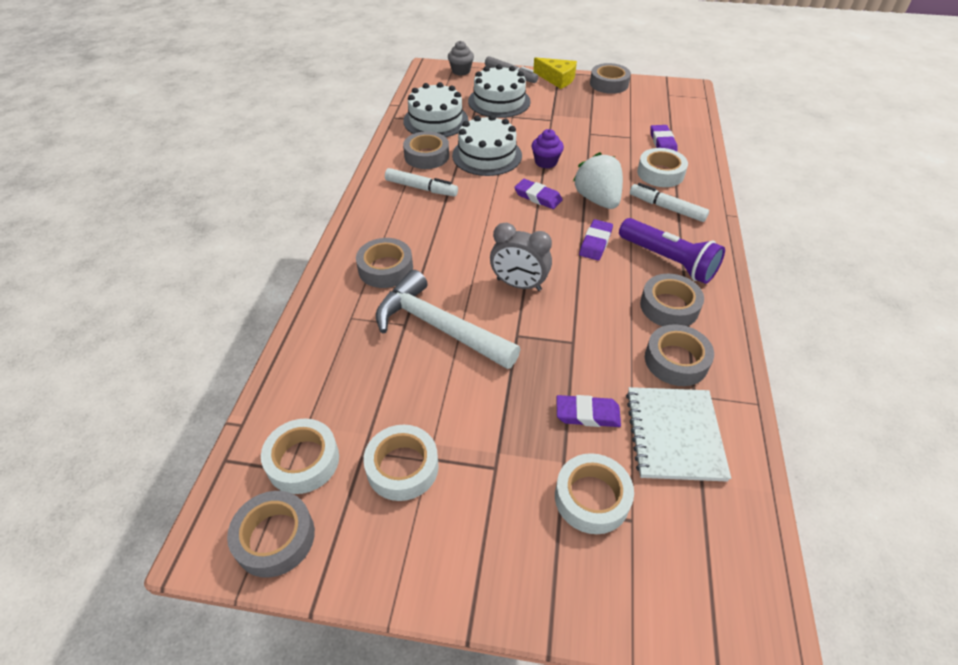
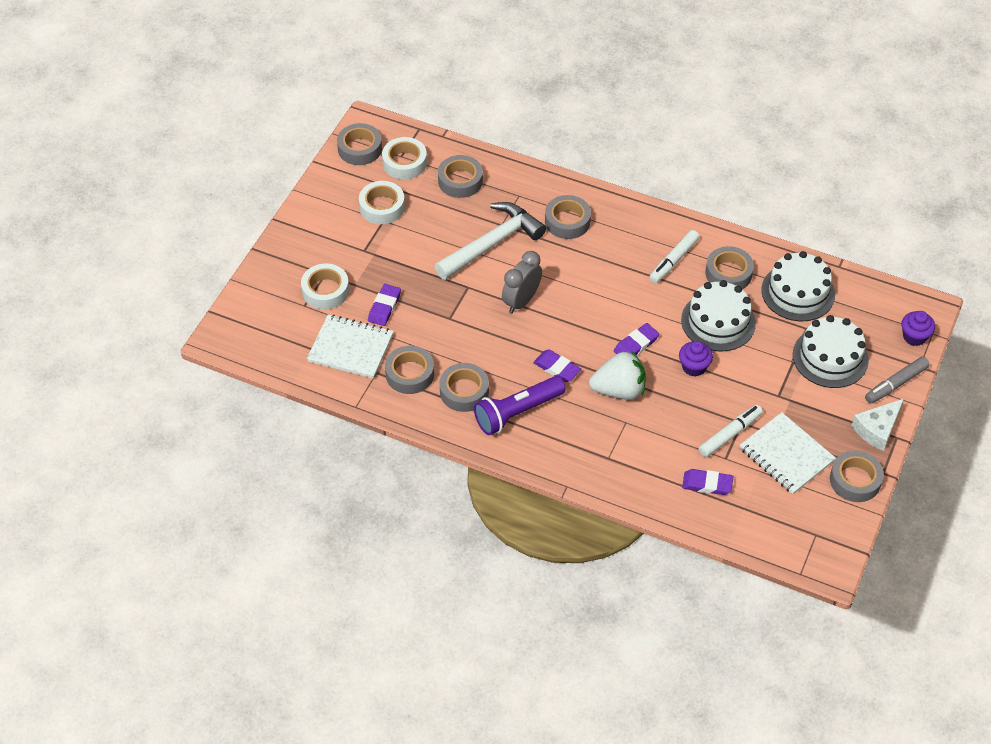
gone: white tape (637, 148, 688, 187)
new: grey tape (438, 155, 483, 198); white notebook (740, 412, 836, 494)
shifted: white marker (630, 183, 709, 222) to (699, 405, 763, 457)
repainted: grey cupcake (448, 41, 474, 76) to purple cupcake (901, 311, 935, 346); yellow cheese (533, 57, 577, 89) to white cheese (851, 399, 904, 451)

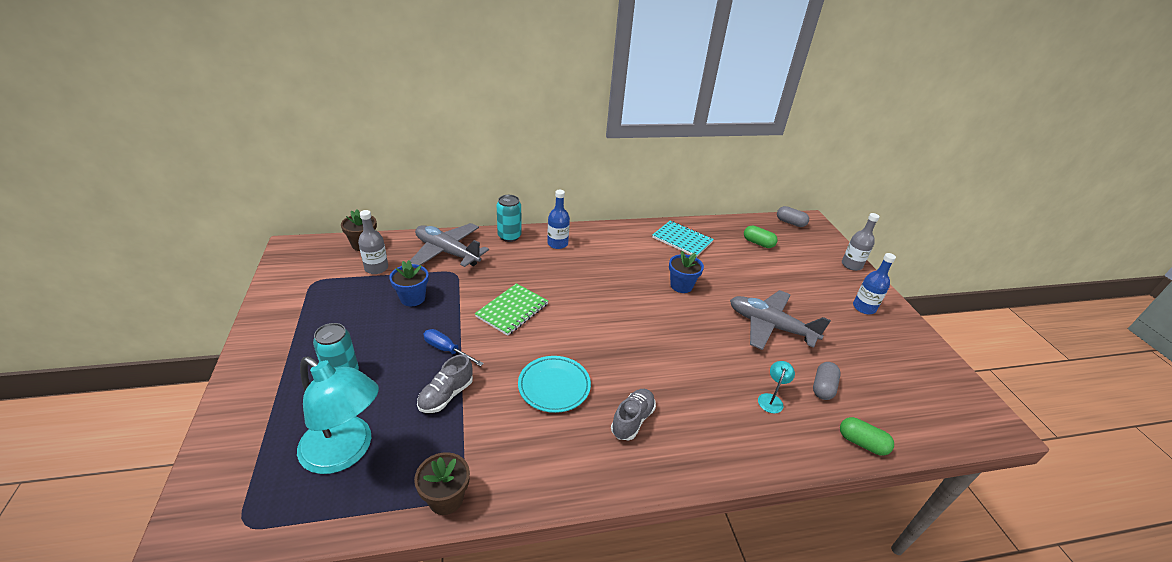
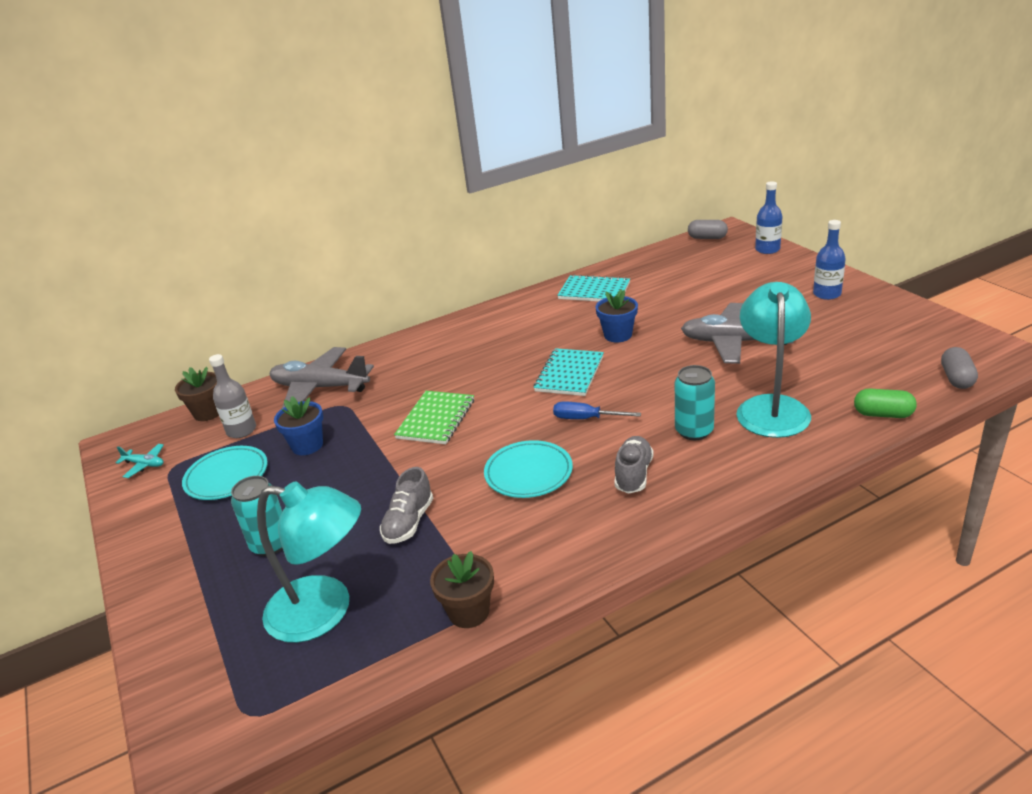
gone: grey bottle (842, 213, 879, 271); green capsule (744, 225, 778, 248)
new: turquoise notebook (534, 348, 604, 396); turquoise plane (116, 444, 164, 478); turquoise plate (182, 446, 268, 500)
shifted: blue bottle (547, 190, 570, 249) to (755, 181, 782, 254); turquoise can (497, 195, 521, 242) to (675, 365, 715, 440); blue screwdriver (423, 329, 484, 366) to (553, 402, 641, 419); grey capsule (813, 362, 841, 400) to (941, 347, 978, 389)
scaled: turquoise lamp (758, 361, 795, 413) = (737, 282, 811, 438) x2.40

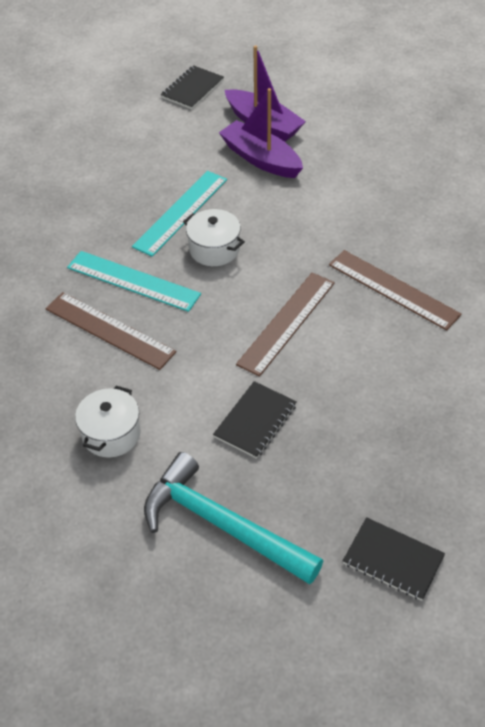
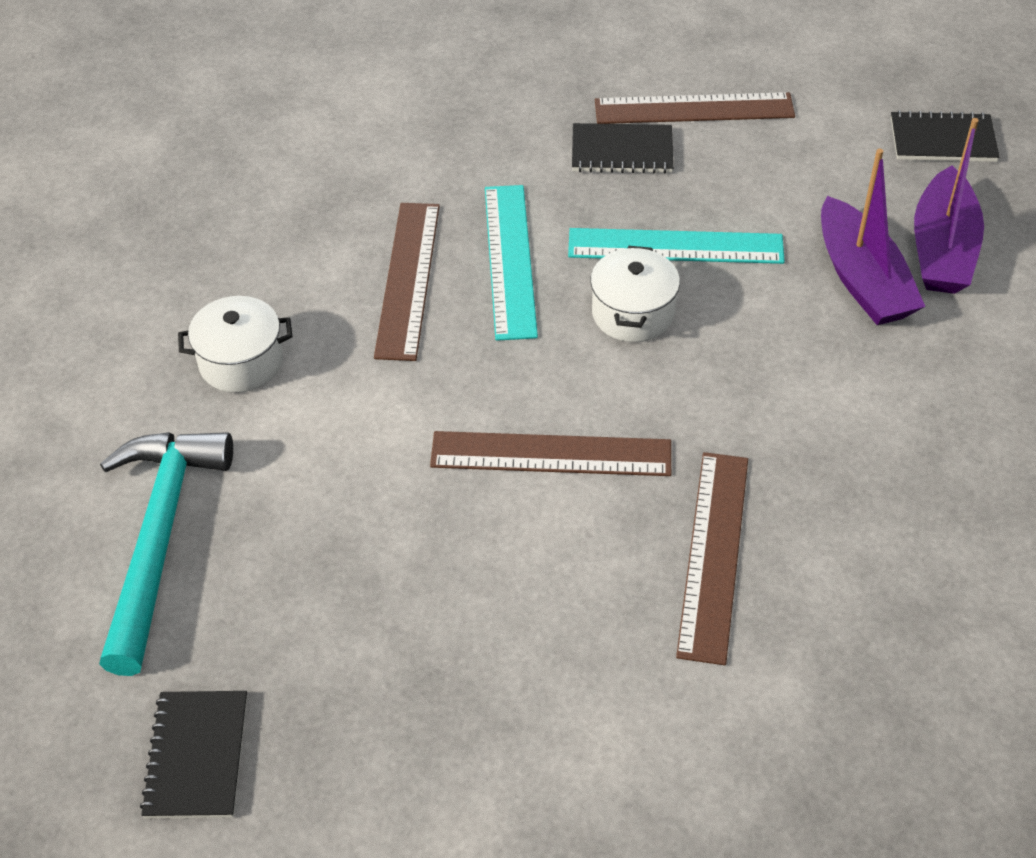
new: brown ruler (595, 92, 795, 124)
shifted: black notebook (213, 381, 297, 459) to (572, 123, 673, 174)
rotated: purple boat (219, 88, 303, 178) = (821, 149, 925, 325) 150 degrees clockwise

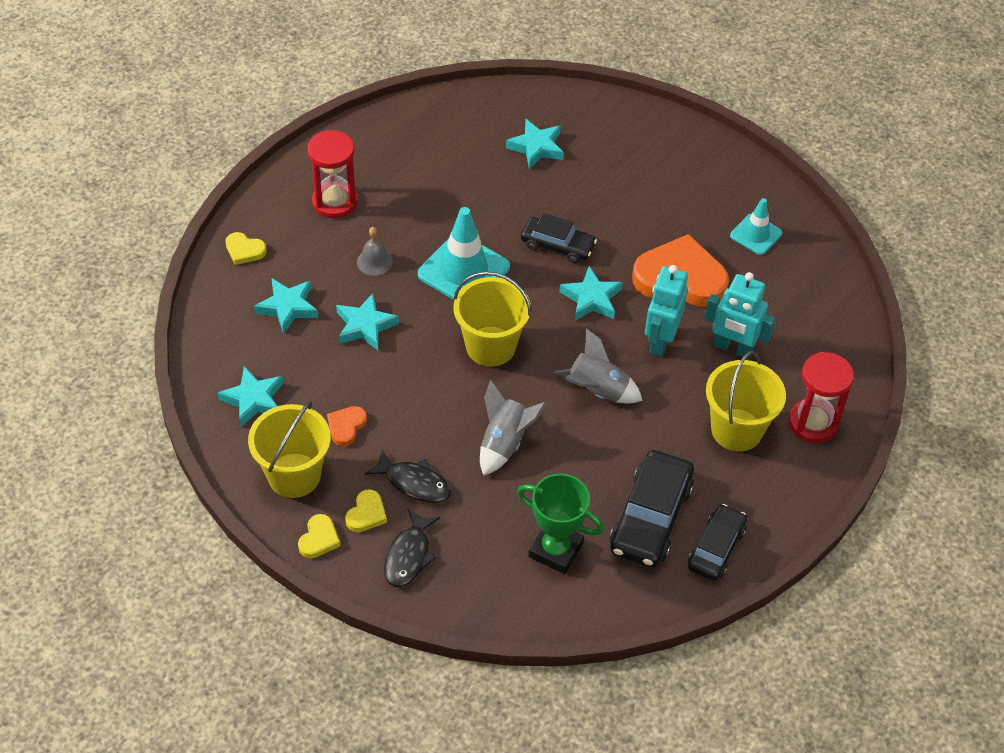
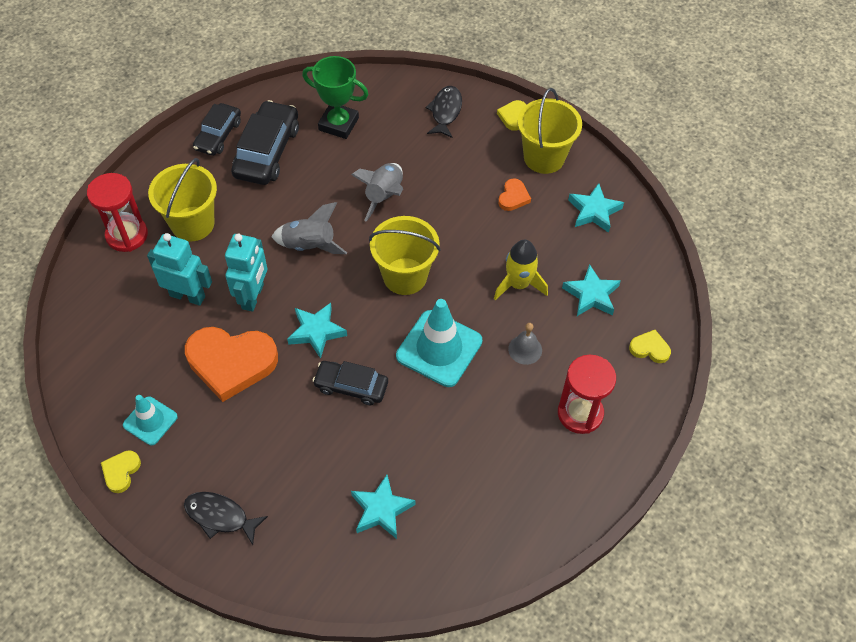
shifted: black fish (365, 450, 451, 503) to (184, 492, 268, 545); yellow heart (345, 489, 387, 532) to (101, 450, 141, 493)
swapped: turquoise star (336, 293, 399, 350) to yellow rocket (494, 240, 548, 300)

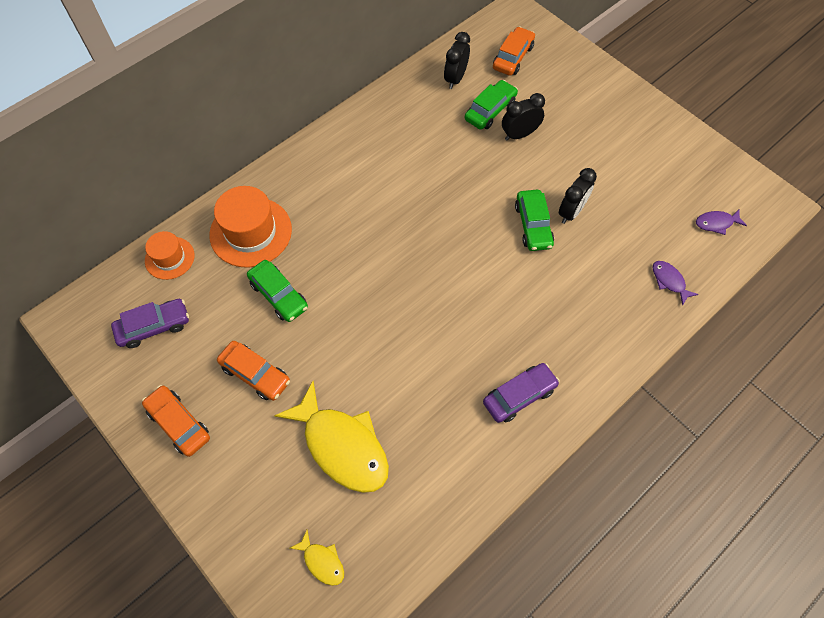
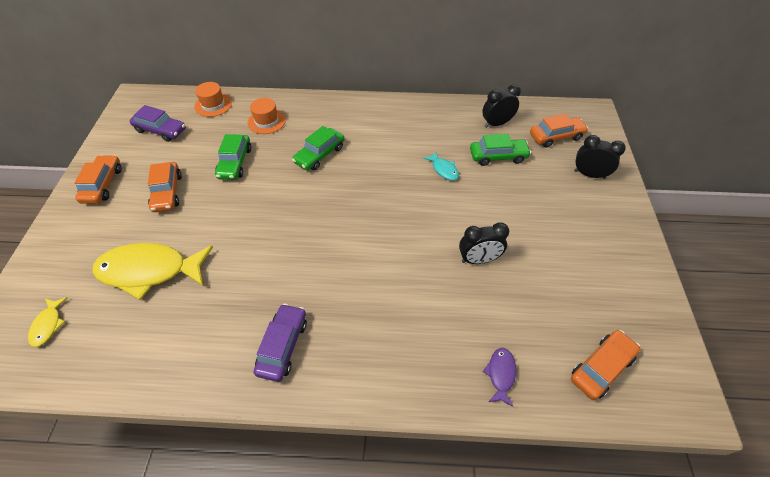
new: turquoise fish (423, 151, 459, 181)
shifted: black clock (502, 93, 545, 141) to (574, 135, 626, 179); green car (515, 190, 554, 251) to (292, 126, 345, 170)
swapped: purple fish (696, 209, 747, 235) to orange car (571, 330, 640, 400)
rotated: purple car (483, 363, 560, 423) = (254, 304, 307, 382) 90 degrees counterclockwise; yellow fish (274, 381, 389, 493) = (92, 243, 213, 300) 90 degrees clockwise
scaled: orange hat (210, 186, 292, 268) = (248, 98, 286, 134) x0.59

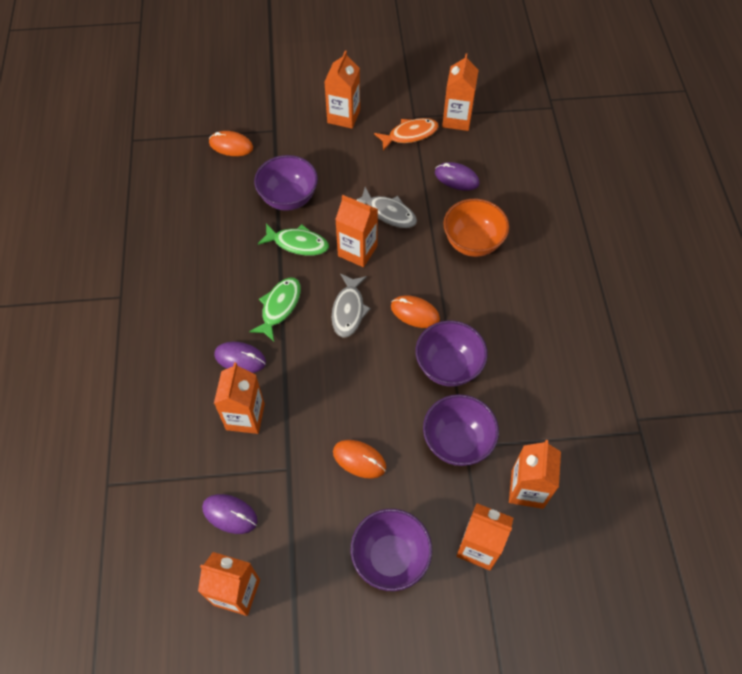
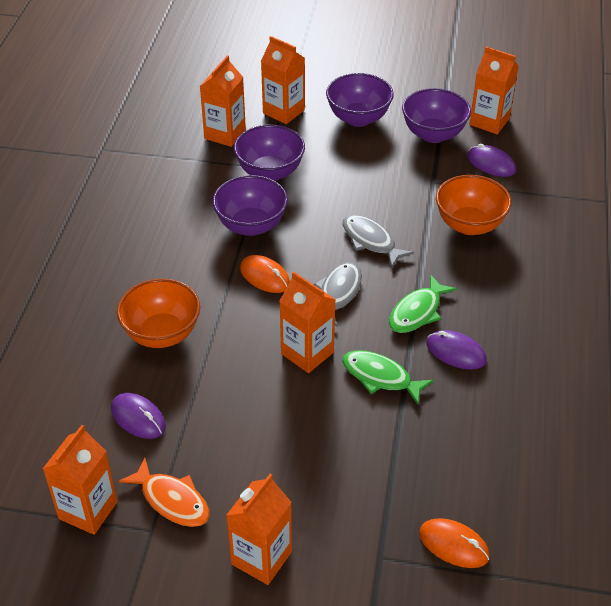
gone: orange mouse (333, 440, 386, 479)
shifted: purple bowl (254, 155, 318, 211) to (402, 88, 471, 143); grey fish (358, 187, 417, 228) to (342, 215, 414, 268); purple mouse (214, 342, 266, 373) to (426, 330, 487, 370)
swapped: orange carton (214, 362, 265, 434) to orange bowl (436, 175, 511, 235)
rotated: orange fish (374, 118, 439, 151) = (119, 458, 210, 527) 135 degrees counterclockwise

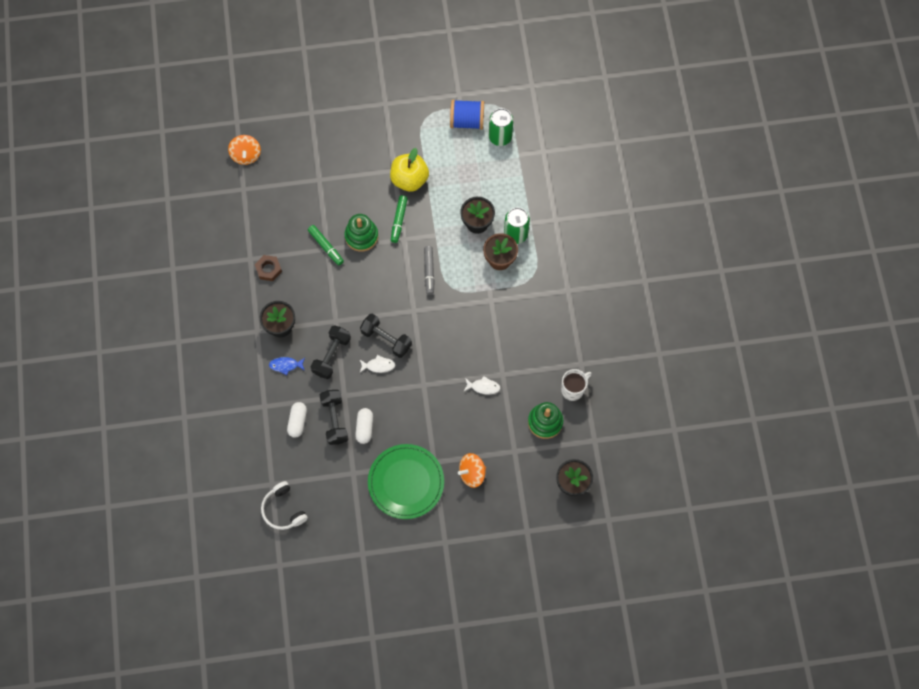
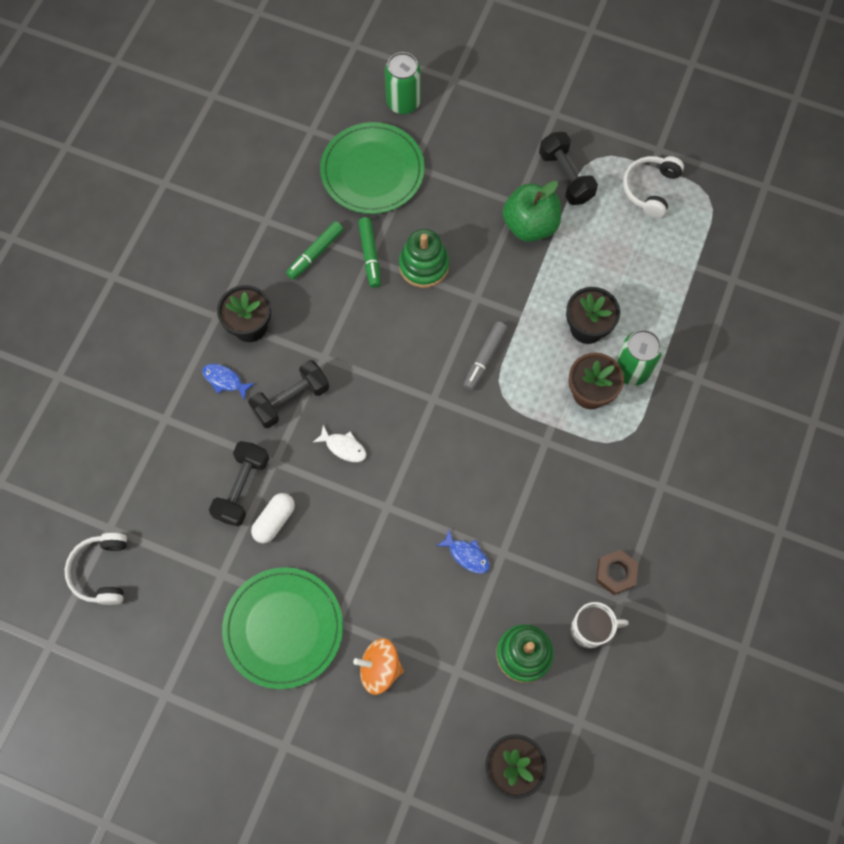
gone: orange spinning top (228, 135, 261, 165); white capsule (287, 402, 307, 438)
new: green plate (320, 122, 425, 214)
shifted: green can (489, 108, 514, 146) to (385, 52, 421, 114); green marker (391, 195, 408, 243) to (286, 221, 344, 280); brown nut (255, 255, 282, 281) to (596, 550, 638, 595); black dumbbell (360, 314, 412, 358) to (539, 132, 598, 205)
swapped: blue spool (450, 100, 484, 130) to white headphones (623, 156, 684, 218)
repainted: yellow apple (390, 148, 429, 192) to green apple (502, 181, 561, 242); white fish (464, 376, 501, 394) to blue fish (436, 529, 490, 574)

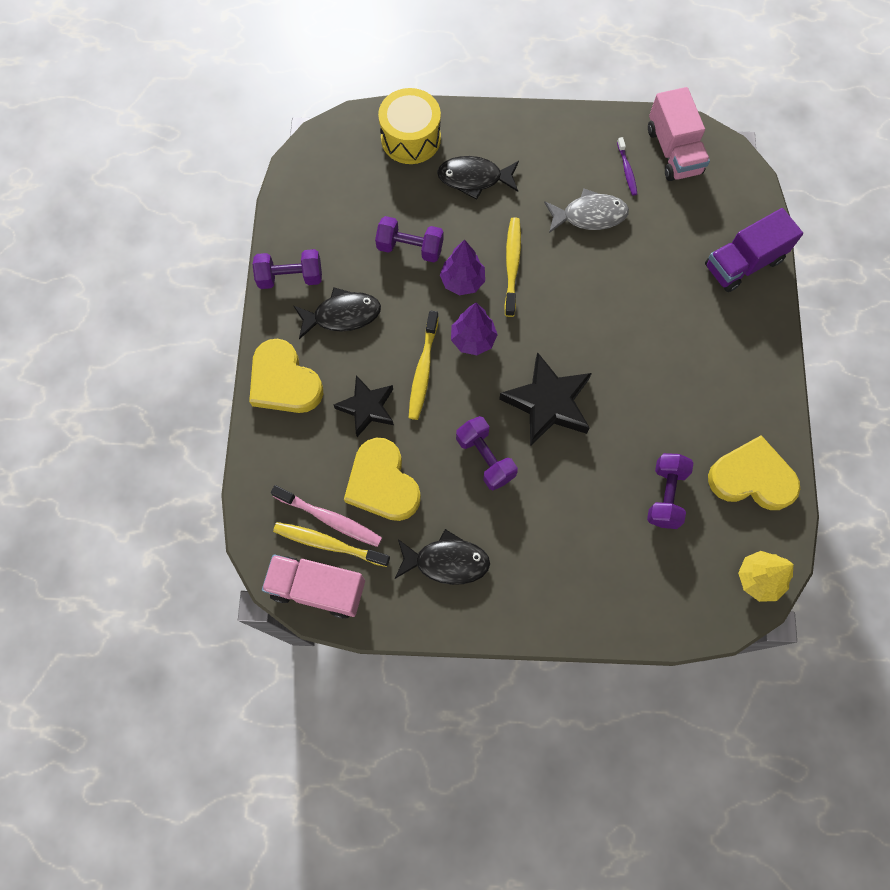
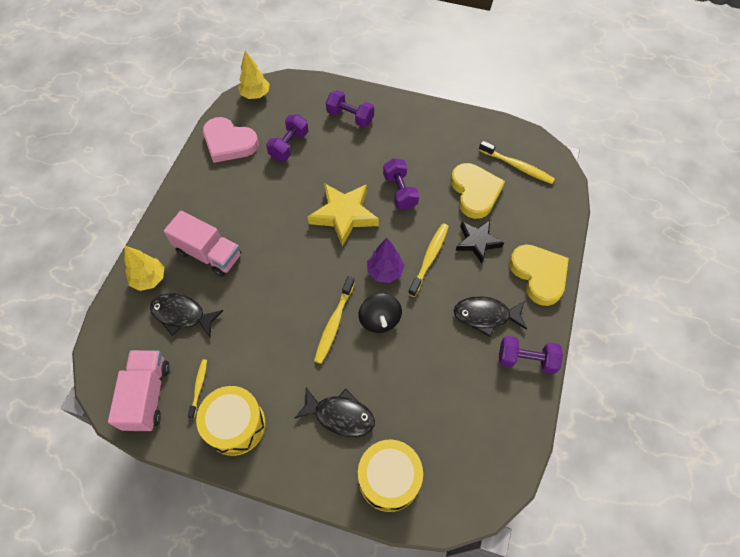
gone: grey fish (544, 188, 629, 233); pink toothbrush (271, 485, 382, 547)
new: yellow drum (196, 386, 266, 456)
shifted: purple dumbbell (375, 216, 444, 262) to (326, 90, 374, 127); black fish (395, 529, 490, 585) to (150, 293, 224, 337); pink truck (262, 554, 365, 619) to (164, 211, 241, 277)
swapped: purple truck (705, 208, 803, 292) to yellow tree (124, 246, 164, 291); purple tree (440, 239, 485, 295) to black spinning top (359, 293, 402, 333)
repainted: purple toothbrush (617, 137, 637, 196) to yellow toothbrush (188, 359, 207, 419); black star (499, 352, 592, 446) to yellow star (308, 183, 379, 247); yellow heart (708, 435, 800, 510) to pink heart (203, 117, 259, 163)

